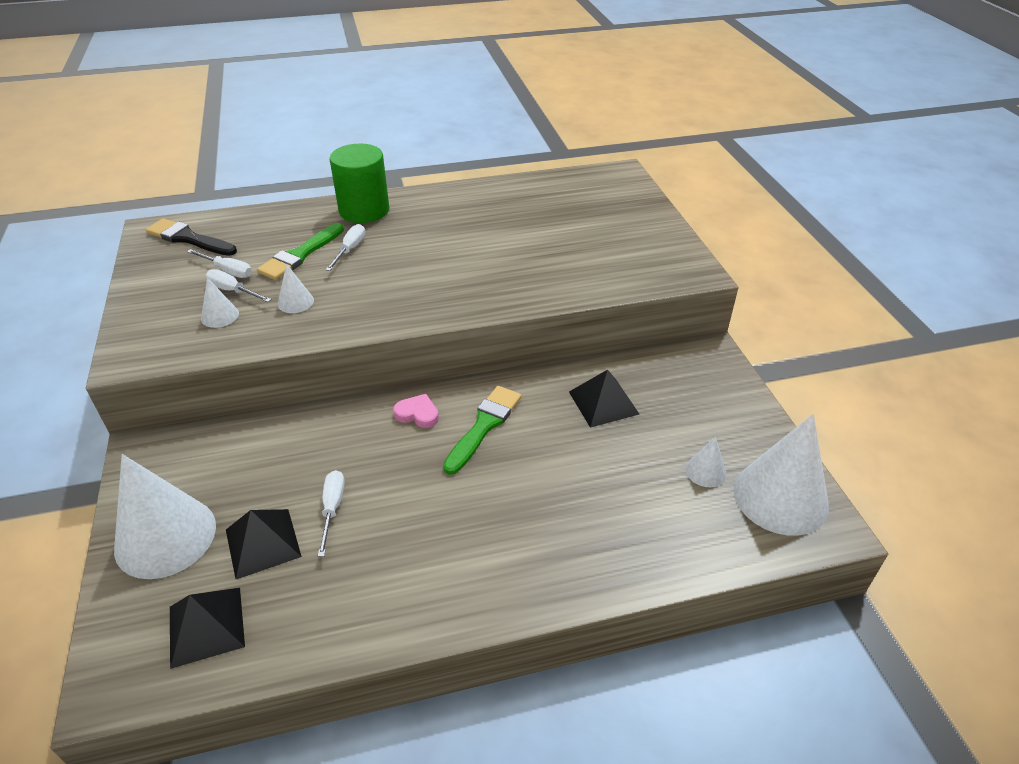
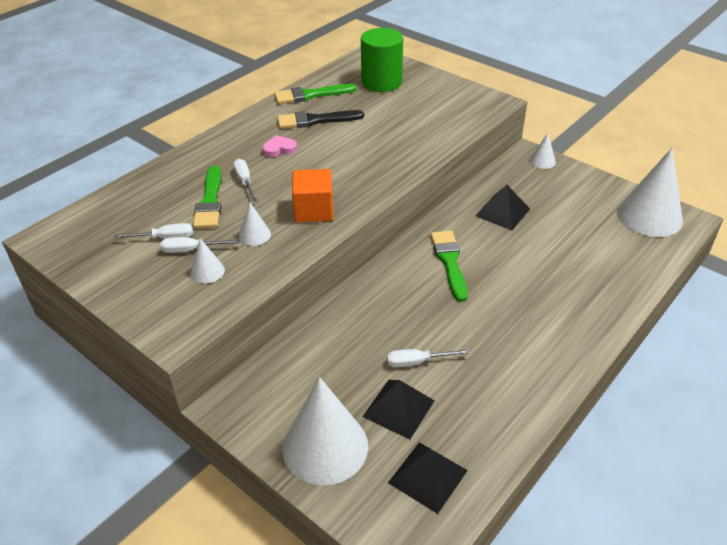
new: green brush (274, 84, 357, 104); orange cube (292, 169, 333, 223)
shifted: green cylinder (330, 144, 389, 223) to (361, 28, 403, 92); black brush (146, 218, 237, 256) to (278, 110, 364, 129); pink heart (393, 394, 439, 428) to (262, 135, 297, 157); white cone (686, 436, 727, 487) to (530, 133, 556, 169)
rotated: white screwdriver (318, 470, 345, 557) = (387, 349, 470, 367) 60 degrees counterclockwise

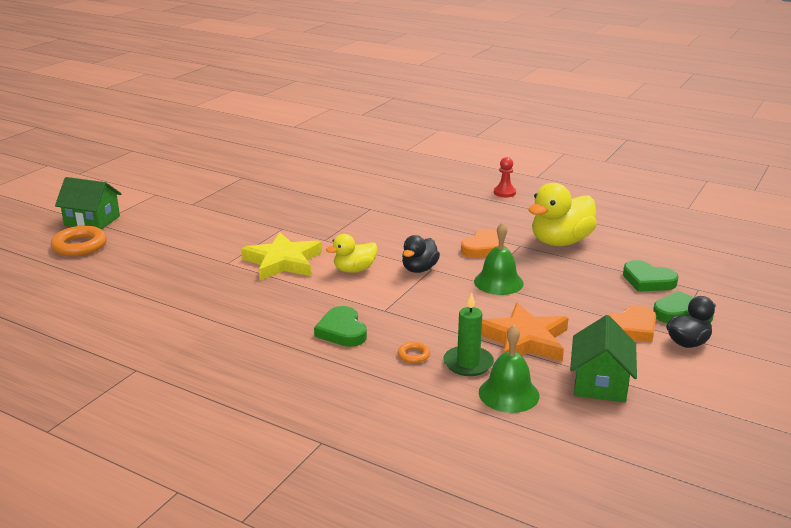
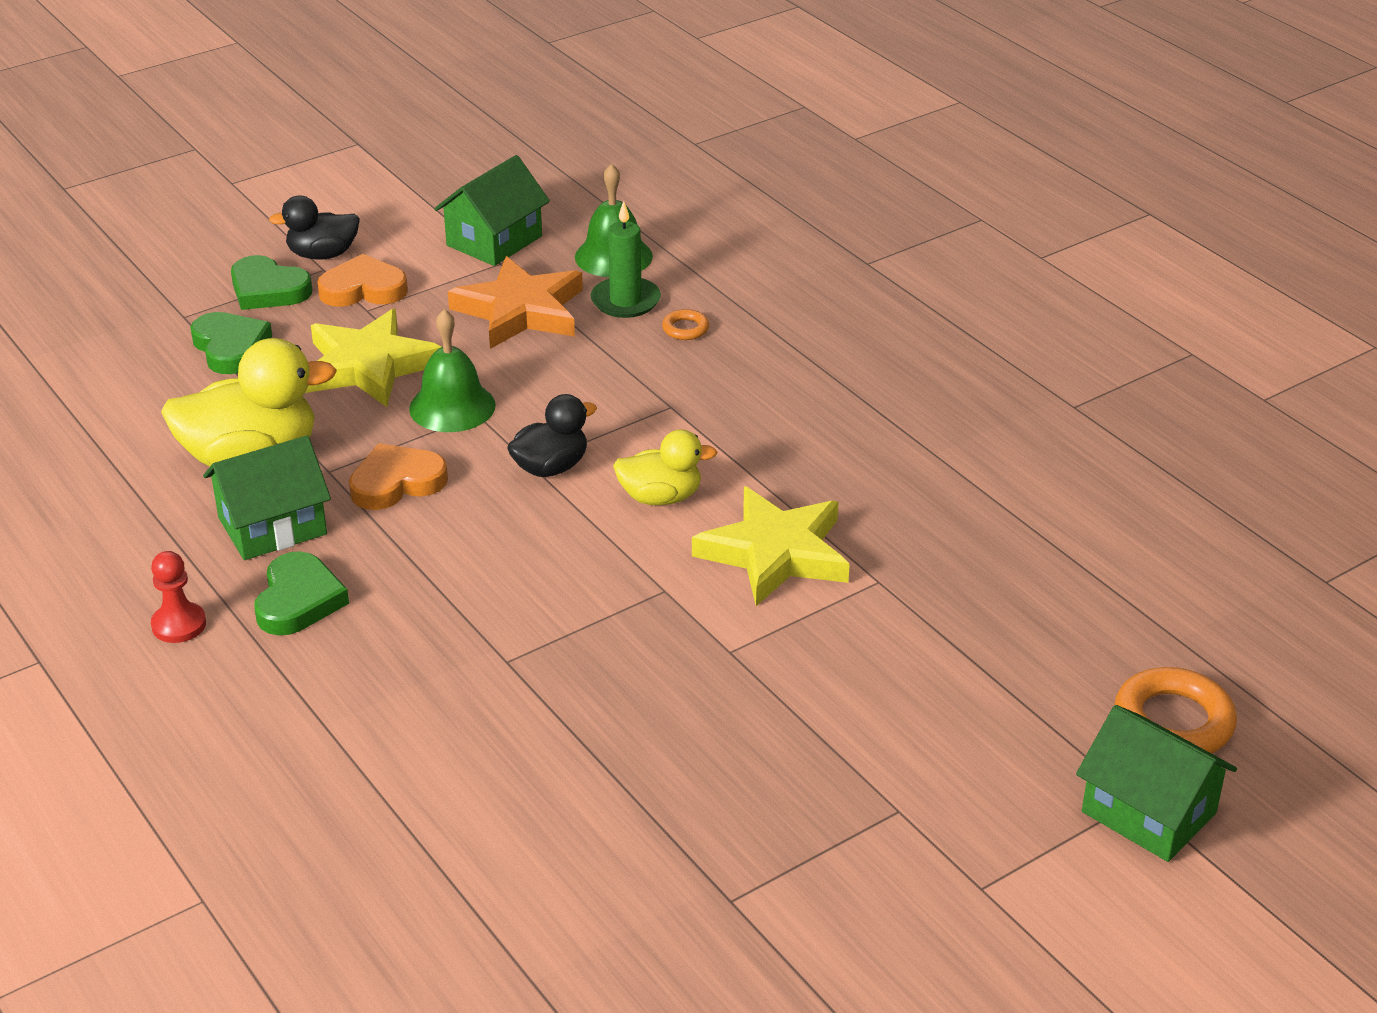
new: yellow star (305, 309, 442, 407); green house (203, 435, 331, 560)
shifted: green heart (314, 306, 367, 347) to (254, 551, 349, 635)

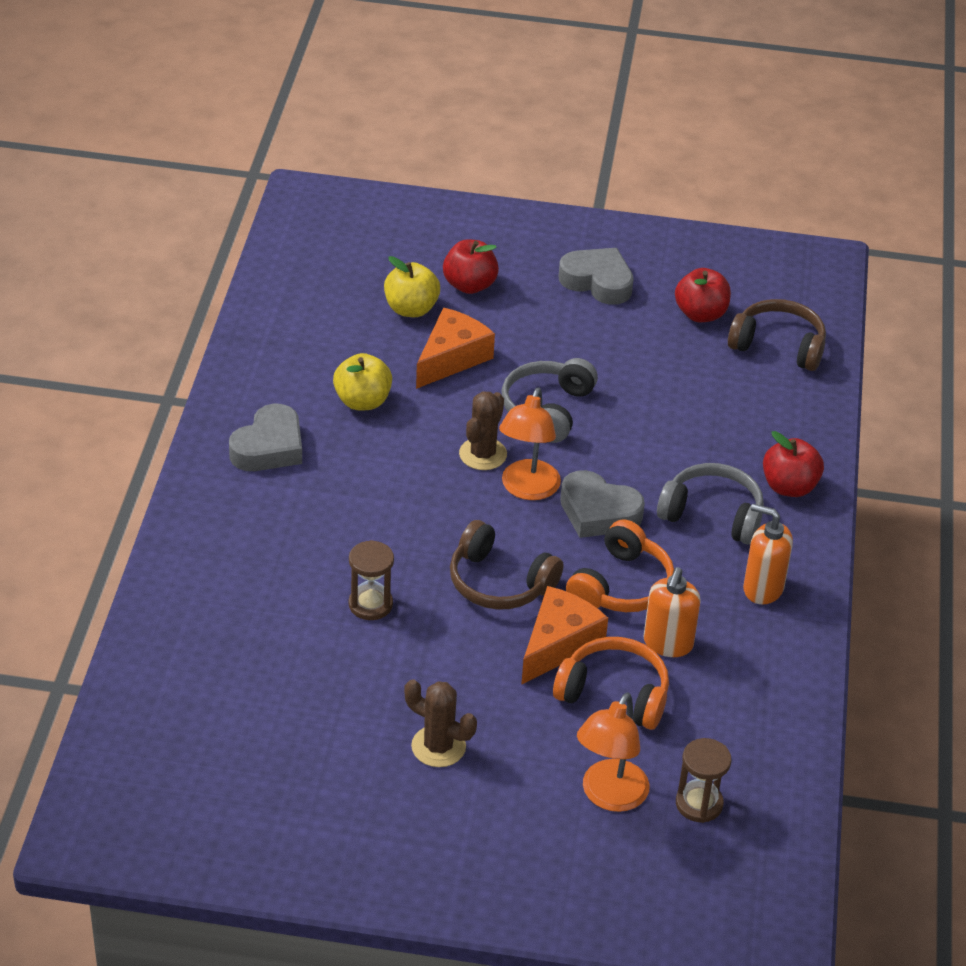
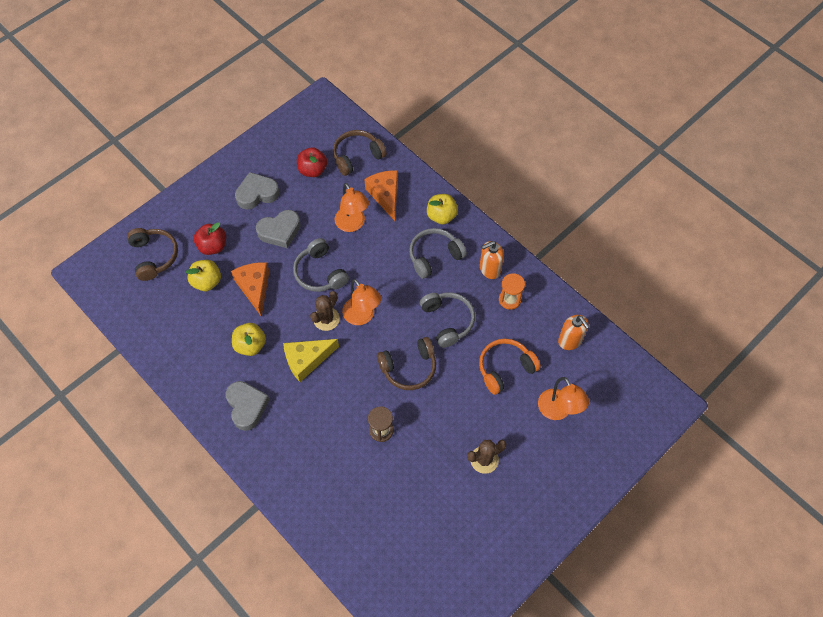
gone: brown hourglass (676, 738, 731, 823)
new: orange lamp (335, 183, 369, 232); brown headphones (127, 228, 178, 281); orange hourglass (499, 273, 525, 310); yellow cheese (283, 339, 339, 382)
shifted: grey heart (560, 470, 645, 538) to (256, 210, 301, 249); orange soap dispenser (643, 567, 701, 657) to (558, 315, 590, 350); orange cheese (521, 586, 608, 685) to (365, 170, 398, 221)
repainted: red apple (763, 431, 824, 497) to yellow apple (427, 194, 458, 224); orange headphones (566, 519, 674, 612) to grey headphones (420, 292, 475, 348)
rotated: brown cactus (459, 391, 507, 470) = (310, 291, 340, 331) 60 degrees clockwise

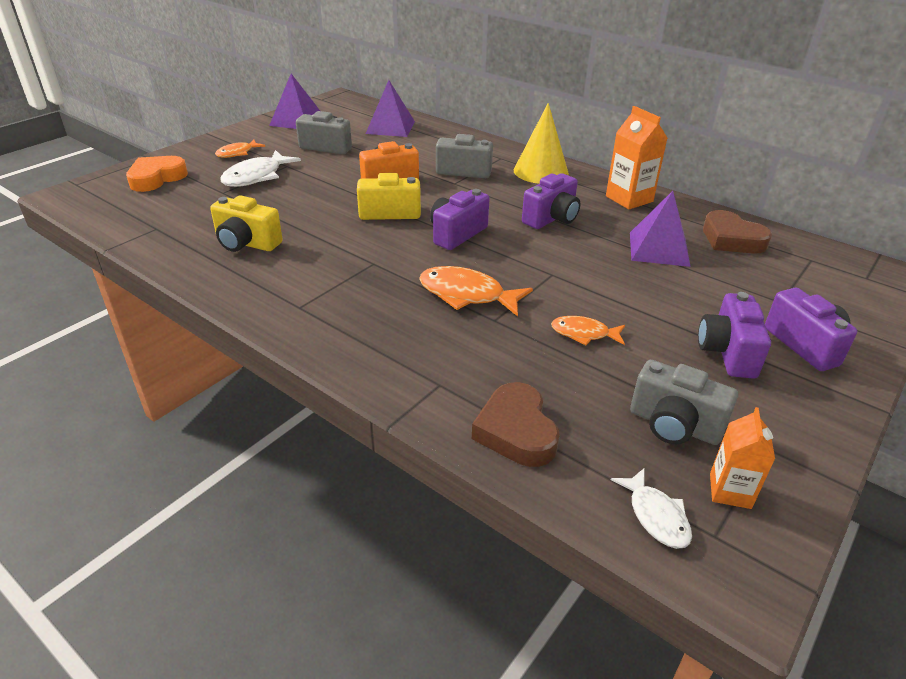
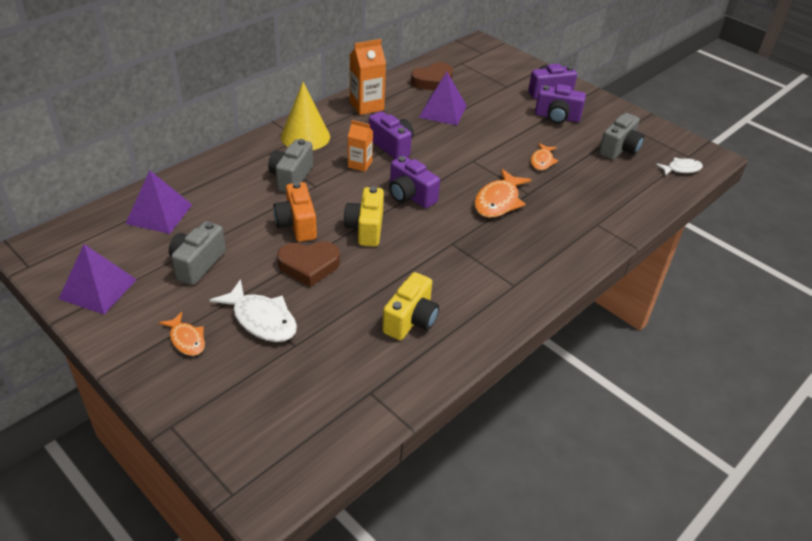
gone: orange heart (126, 156, 188, 192)
shifted: brown heart (472, 382, 560, 467) to (277, 242, 340, 287); orange carton (710, 407, 775, 509) to (348, 120, 373, 172)

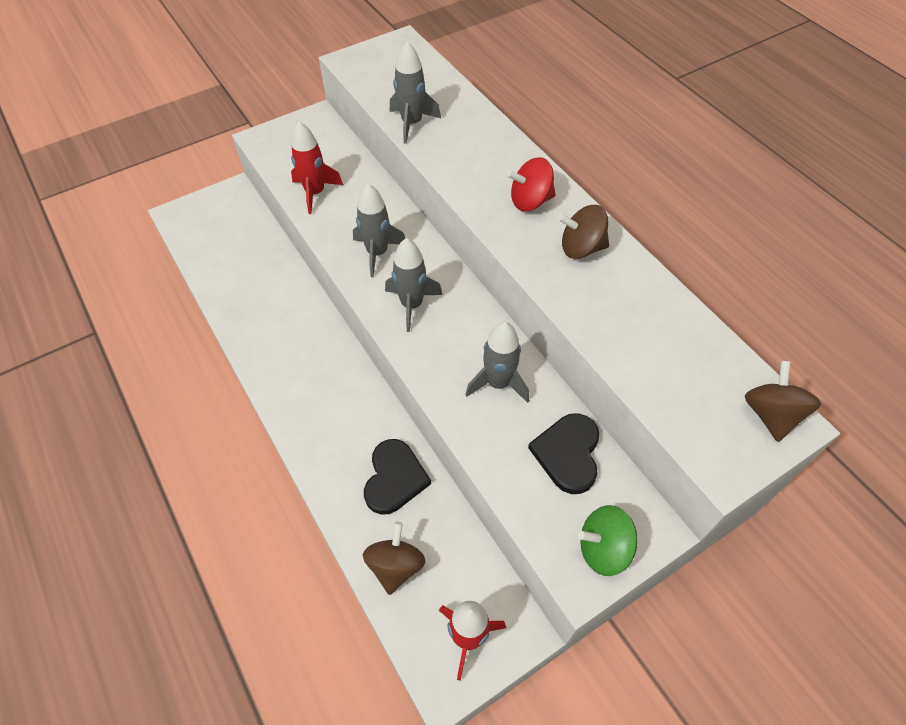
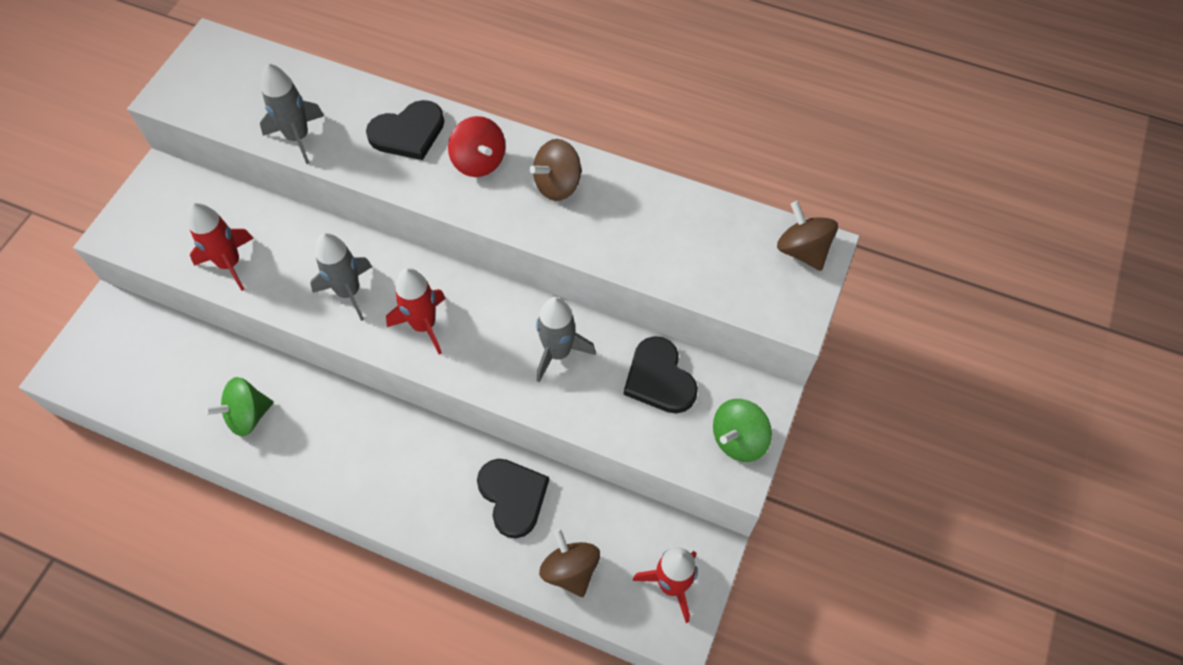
new: black heart (366, 100, 445, 160); green spinning top (205, 377, 273, 436)
repainted: grey rocket (385, 238, 443, 332) to red rocket (386, 268, 446, 355)
rotated: red spinning top (507, 157, 556, 211) = (448, 116, 505, 177) 75 degrees counterclockwise

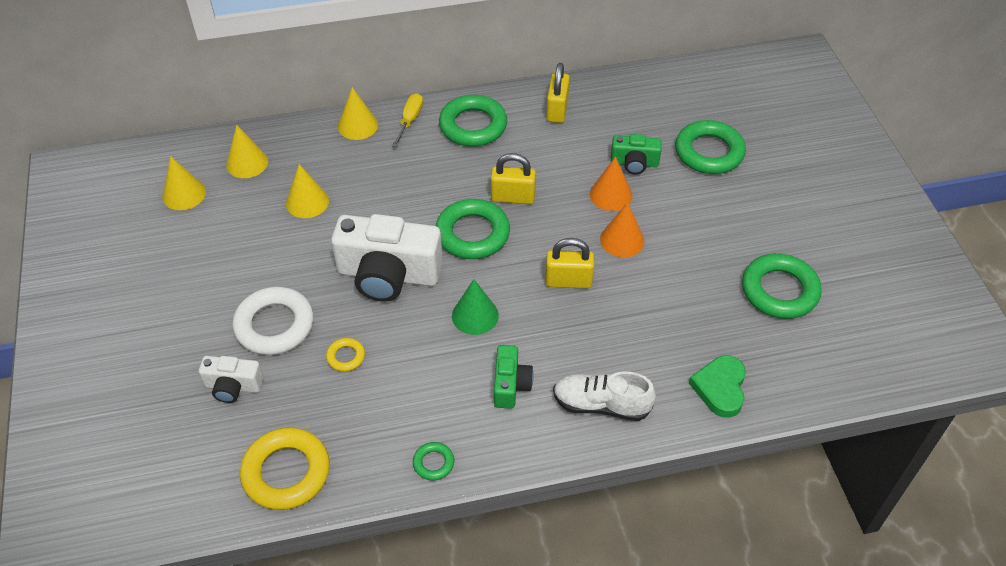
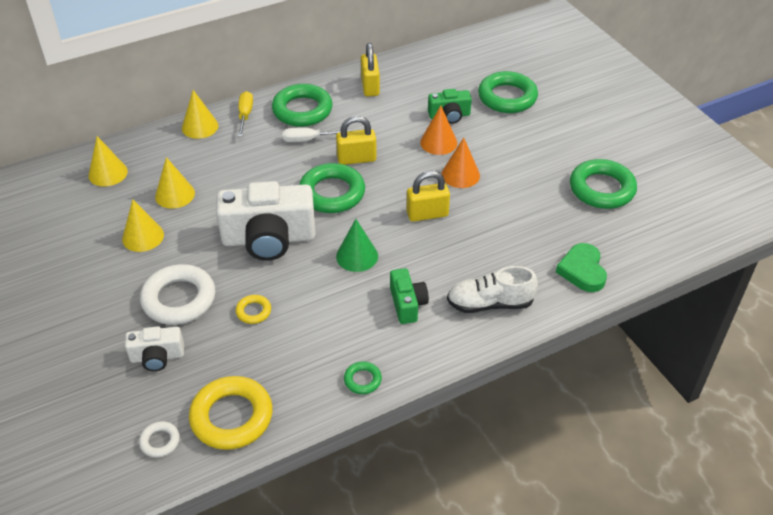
new: white screwdriver (282, 128, 351, 142); white ring (139, 421, 180, 458)
shifted: yellow cone (162, 156, 206, 210) to (122, 199, 164, 252)

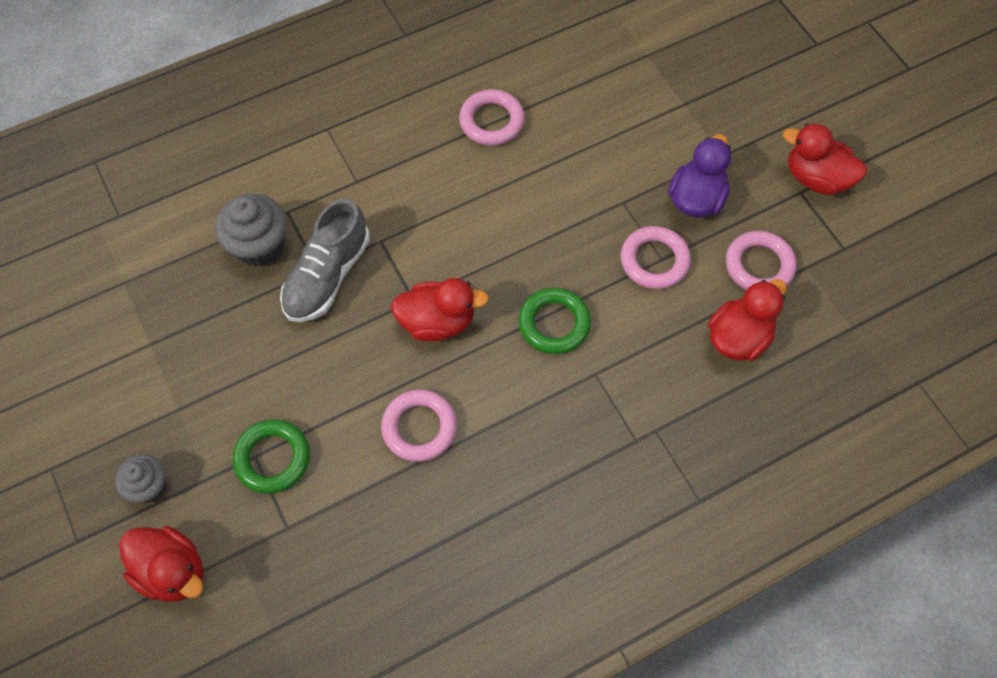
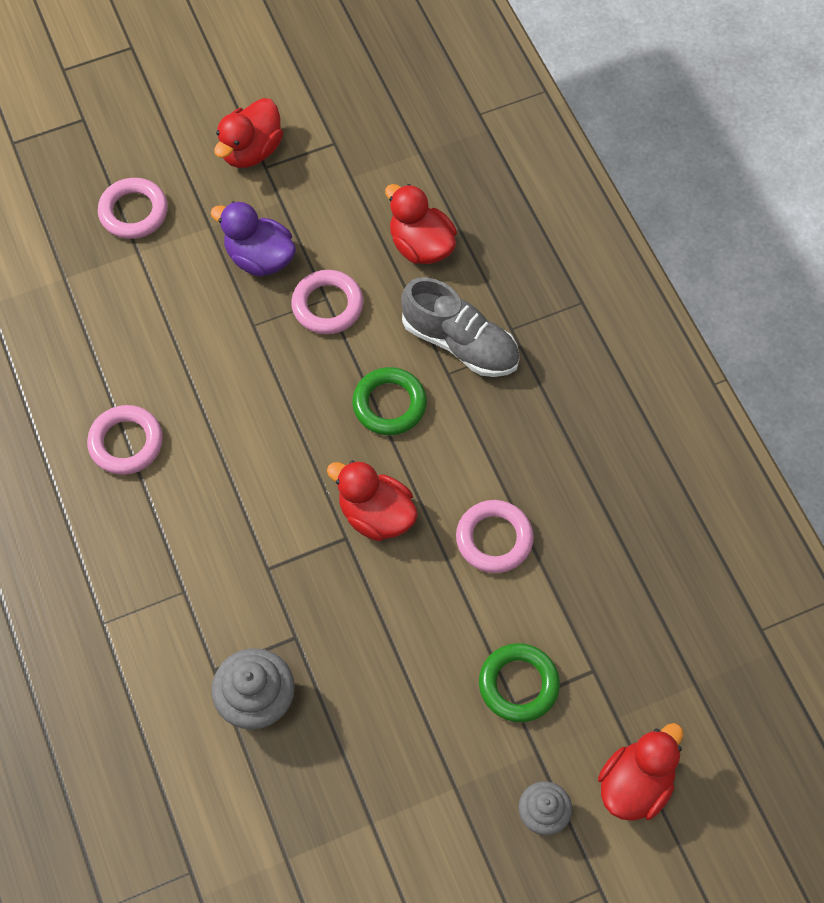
shifted: grey shoe (280, 199, 370, 322) to (401, 277, 520, 377); pink ring (726, 231, 796, 290) to (98, 178, 168, 239)
rotated: red duck (391, 278, 489, 342) = (327, 460, 418, 541) 60 degrees counterclockwise

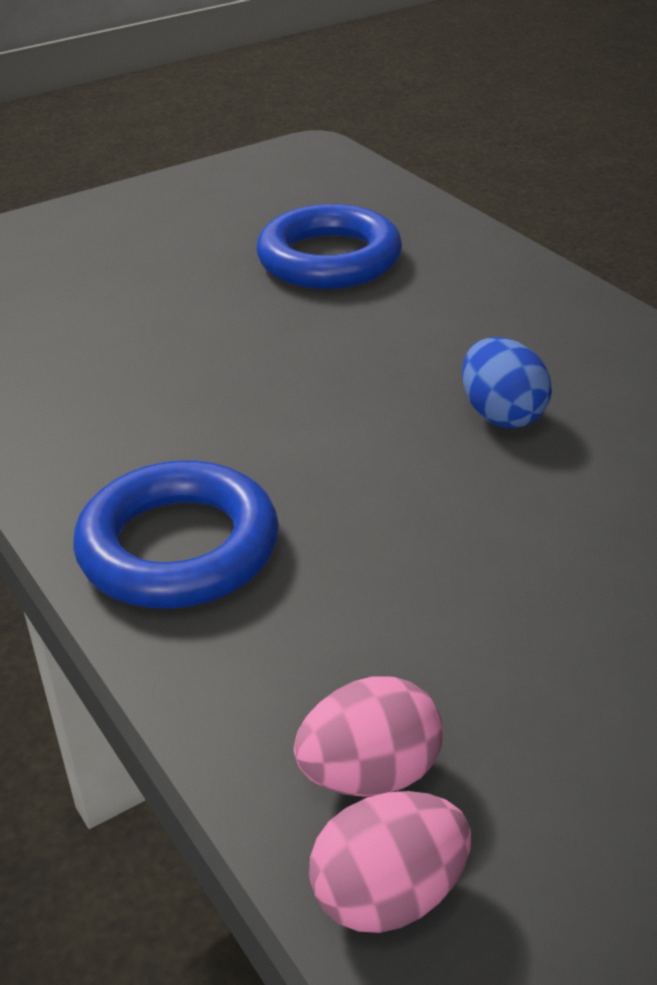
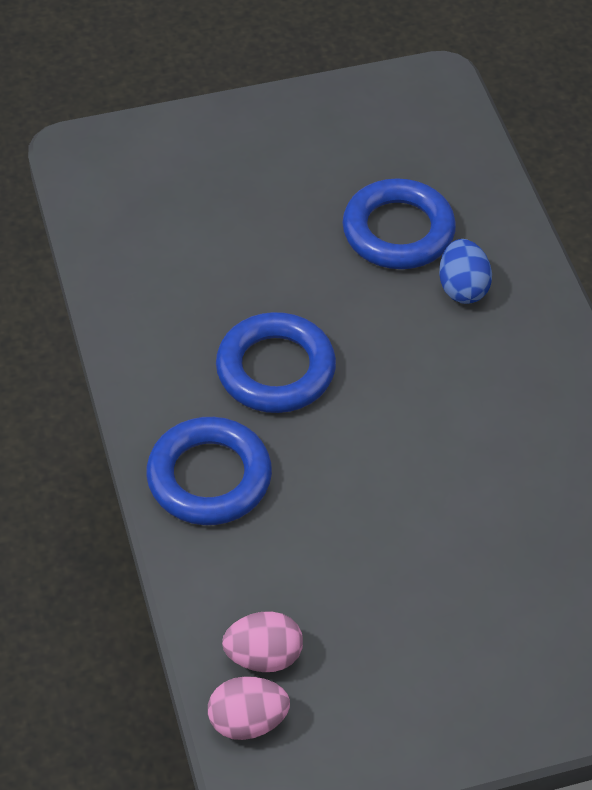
new: blue ring (216, 312, 336, 413)
shifted: blue egg (462, 337, 552, 429) to (439, 239, 492, 304)

